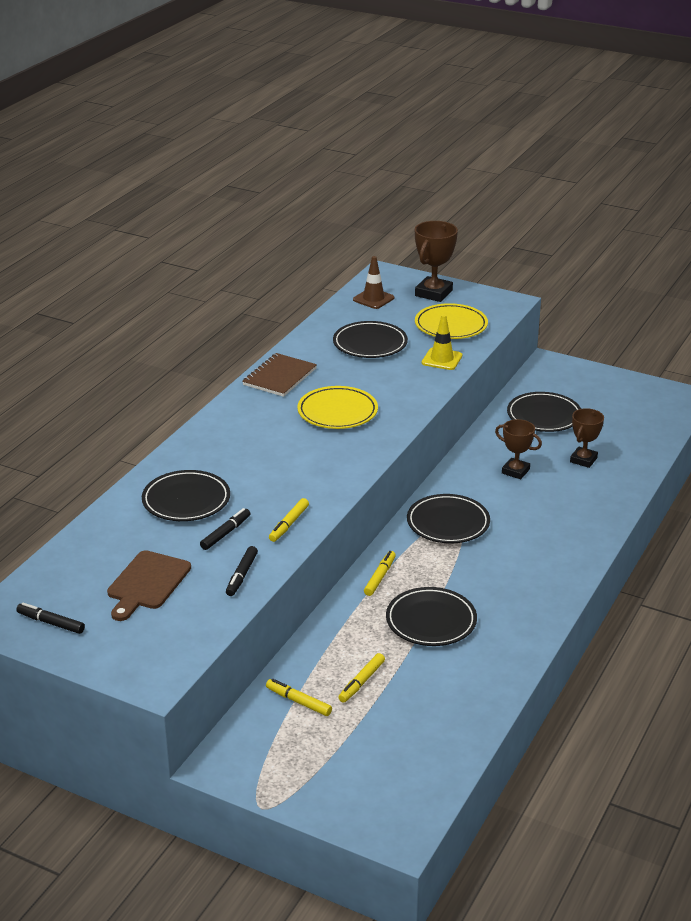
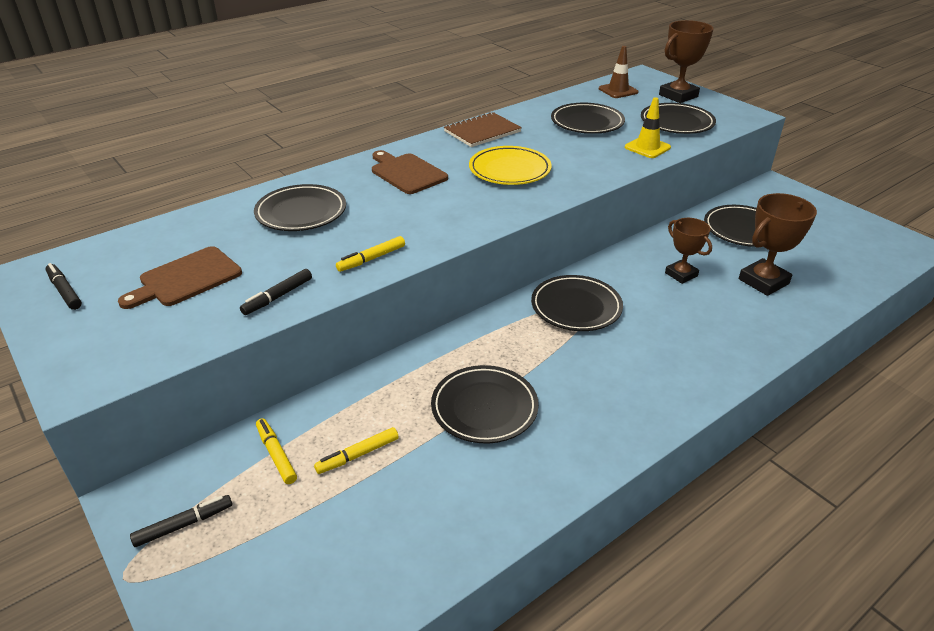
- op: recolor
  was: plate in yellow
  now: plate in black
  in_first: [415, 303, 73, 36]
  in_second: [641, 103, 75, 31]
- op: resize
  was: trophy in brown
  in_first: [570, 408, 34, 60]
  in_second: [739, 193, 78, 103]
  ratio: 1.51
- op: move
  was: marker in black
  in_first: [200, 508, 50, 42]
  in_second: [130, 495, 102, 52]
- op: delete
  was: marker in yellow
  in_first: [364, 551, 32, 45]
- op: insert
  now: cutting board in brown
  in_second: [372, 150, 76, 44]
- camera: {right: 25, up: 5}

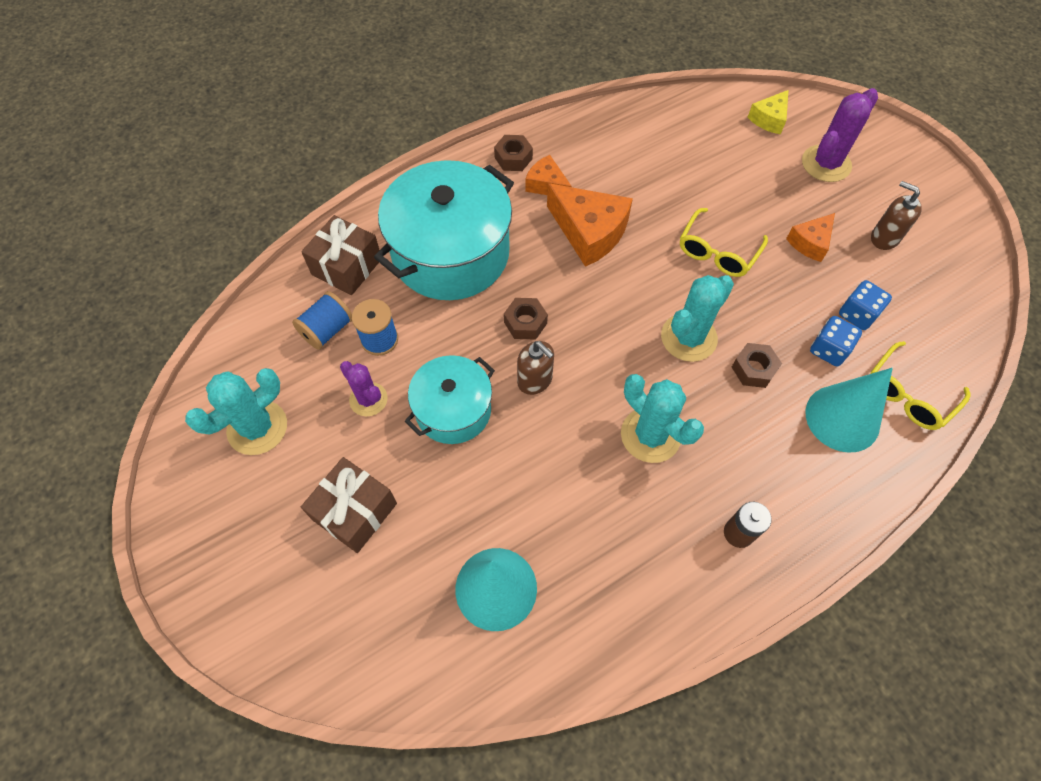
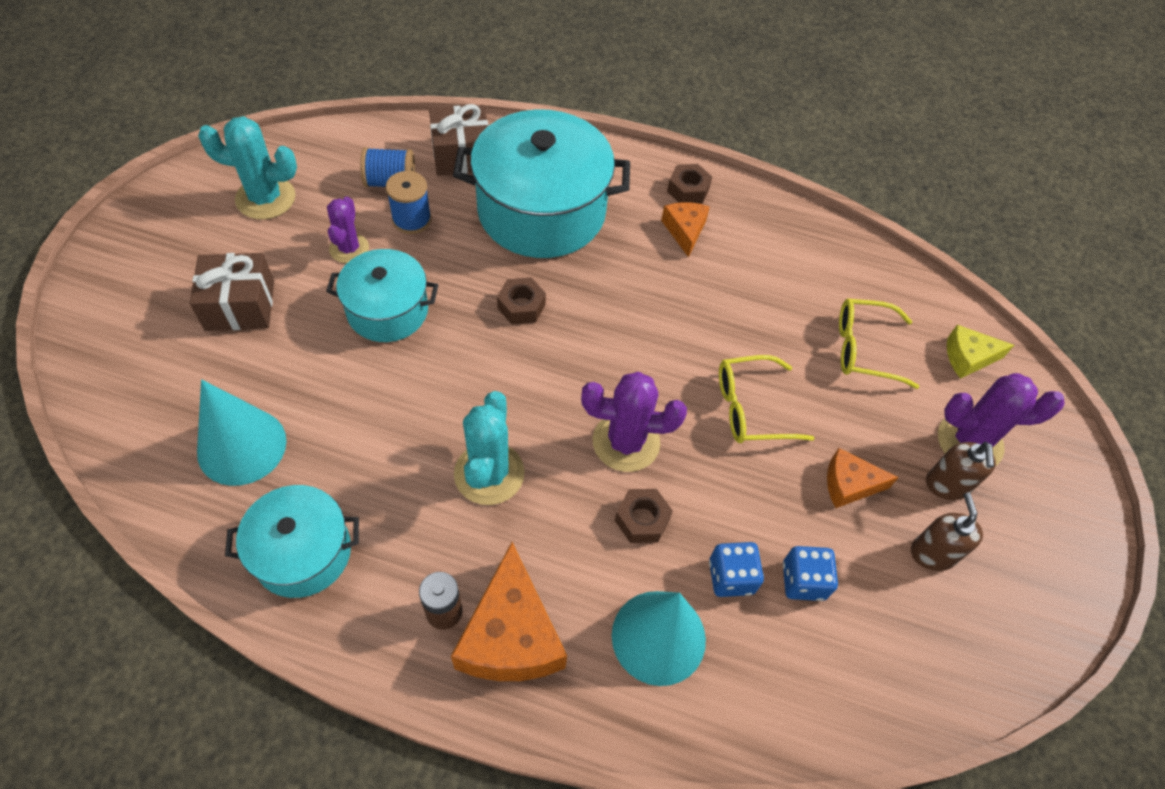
- op: move
  was: cheese in orange
  in_first: [547, 183, 86, 84]
  in_second: [451, 542, 116, 139]
- op: recolor
  was: cactus in turquoise
  now: cactus in purple
  in_first: [661, 275, 73, 87]
  in_second: [581, 372, 106, 100]
- op: move
  was: soap dispenser in brown
  in_first: [517, 341, 37, 54]
  in_second: [926, 442, 70, 58]
- op: move
  was: glasses in yellow
  in_first: [871, 341, 100, 89]
  in_second: [839, 299, 80, 90]
- op: insert
  now: pot in turquoise
  in_second: [225, 485, 134, 113]
- camera: {right: 45, up: -5}

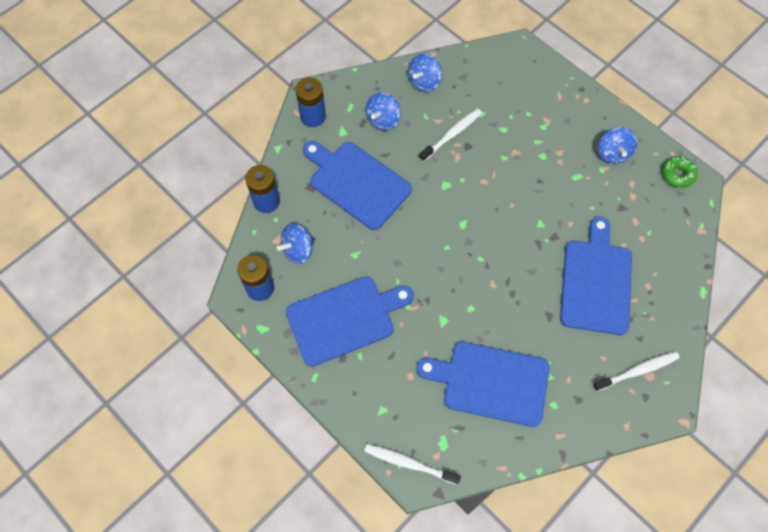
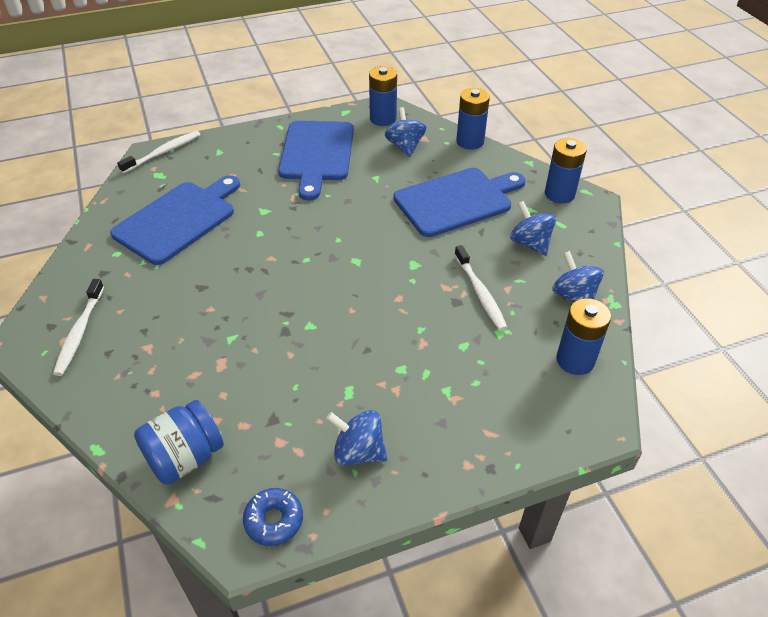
- op: recolor
  was: donut in green
  now: donut in blue
  in_first: [662, 156, 35, 32]
  in_second: [243, 488, 60, 58]
- op: delete
  was: cutting board in blue
  in_first: [560, 216, 72, 119]
- op: insert
  now: battery in blue
  in_second: [556, 298, 55, 77]
- op: insert
  now: jar in blue
  in_second: [134, 400, 90, 85]
- camera: {right: 115, up: -20}

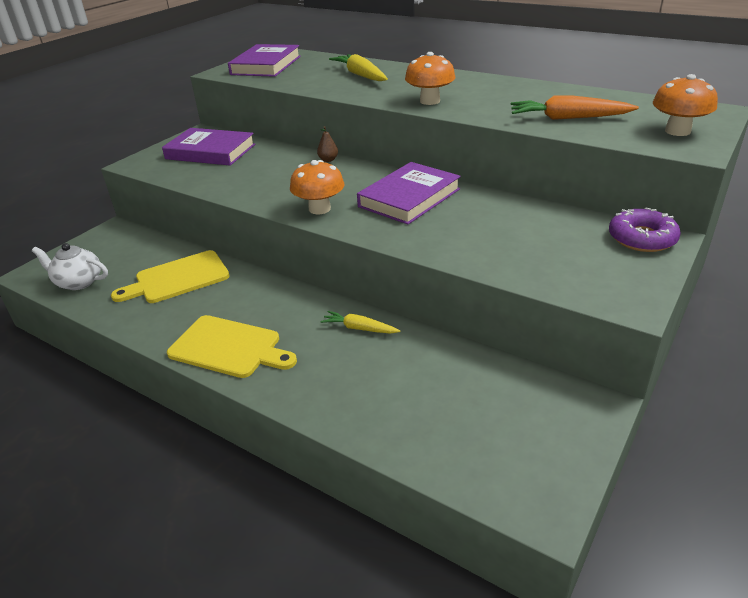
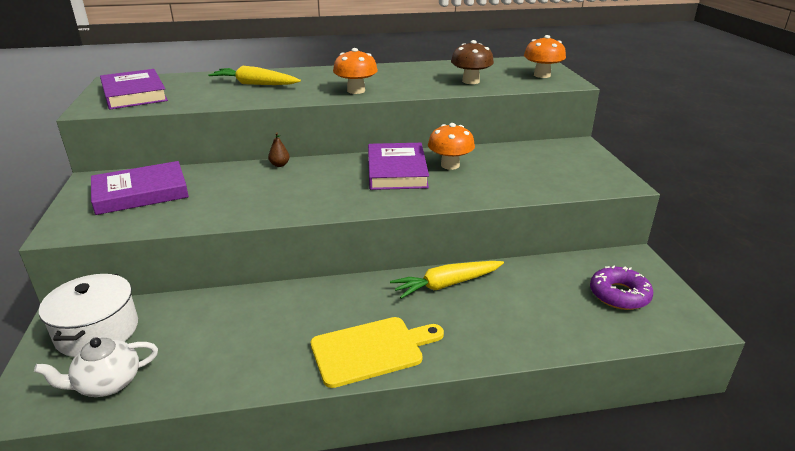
- op: replace
  was: carrot in orange
  now: mushroom in brown
  in_first: [511, 95, 128, 25]
  in_second: [451, 40, 43, 44]
- op: move
  was: mushroom in orange
  in_first: [290, 160, 55, 54]
  in_second: [428, 123, 47, 47]
- op: move
  was: donut in purple
  in_first: [609, 207, 72, 45]
  in_second: [590, 265, 63, 45]
- op: delete
  was: cutting board in yellow
  in_first: [111, 250, 118, 53]
- op: resize
  was: carrot in yellow
  in_first: [321, 311, 79, 23]
  in_second: [390, 261, 114, 38]
  ratio: 1.63
- op: insert
  now: pot in white
  in_second: [39, 274, 99, 83]
- camera: {right: -45, up: -5}

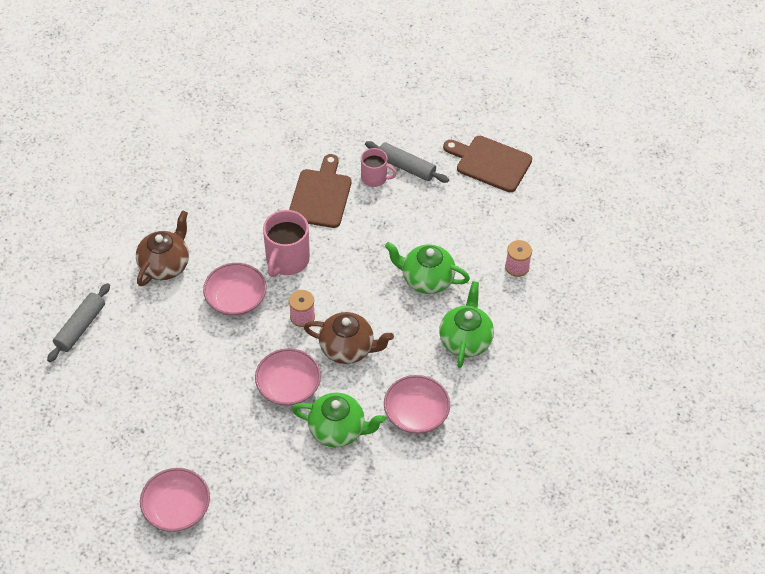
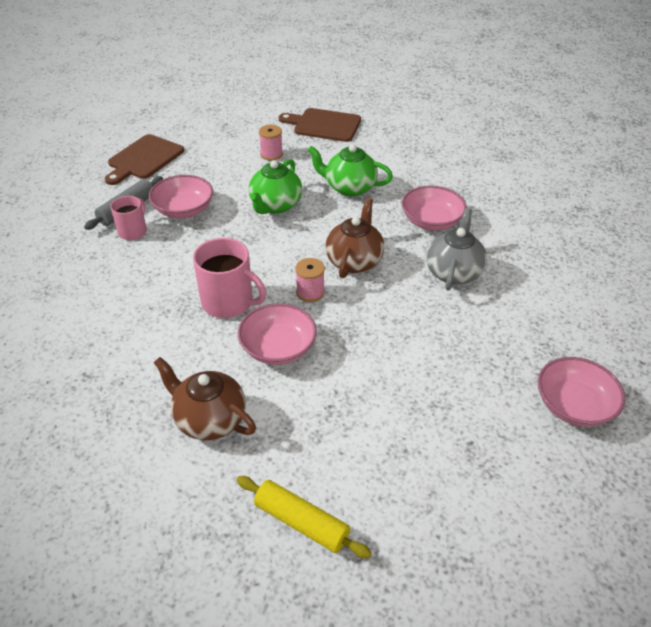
- op: move
  was: cutting board in brown
  in_first: [289, 154, 62, 74]
  in_second: [279, 108, 82, 34]
- op: recolor
  was: rolling pin in grey
  now: rolling pin in yellow
  in_first: [47, 283, 63, 79]
  in_second: [237, 476, 135, 83]
- op: move
  was: bowl in pink
  in_first: [255, 348, 66, 58]
  in_second: [149, 175, 64, 43]
- op: recolor
  was: teapot in green
  now: teapot in grey
  in_first: [292, 392, 94, 55]
  in_second: [426, 208, 61, 83]
- camera: {right: -85, up: -10}

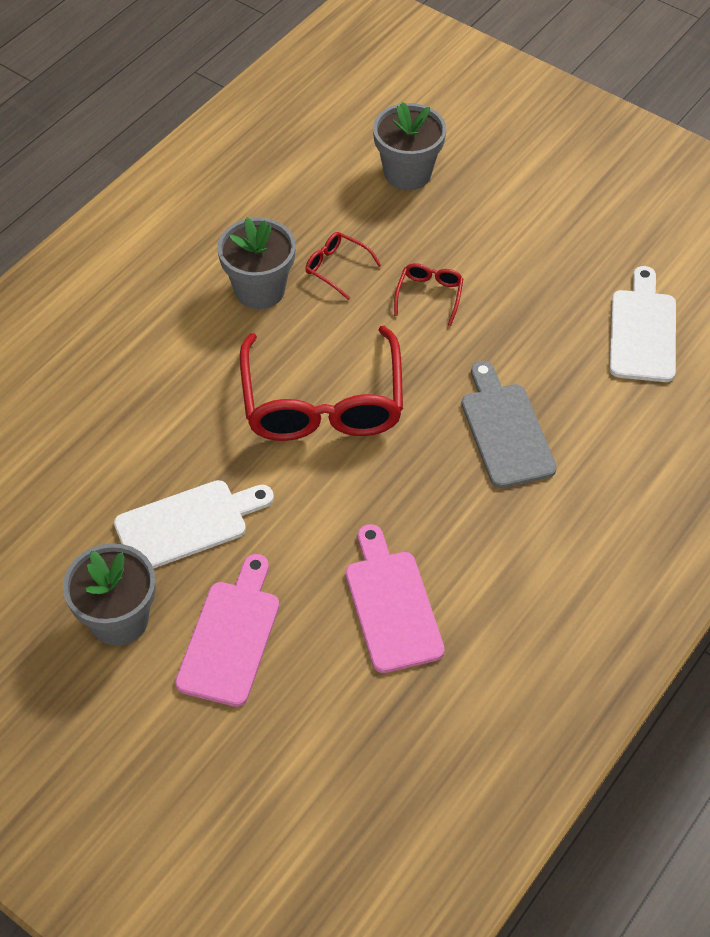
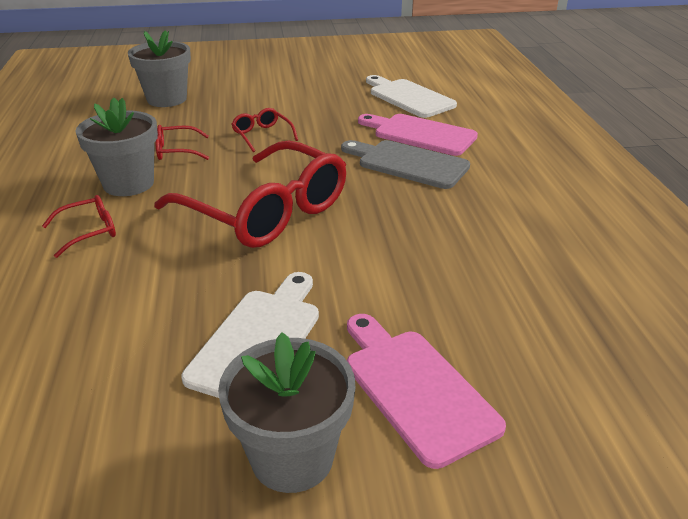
- op: move
  was: cutting board in pink
  in_first: [346, 524, 99, 149]
  in_second: [358, 114, 120, 42]
- op: insert
  now: glasses in red
  in_second: [42, 195, 74, 63]
- camera: {right: -45, up: -20}

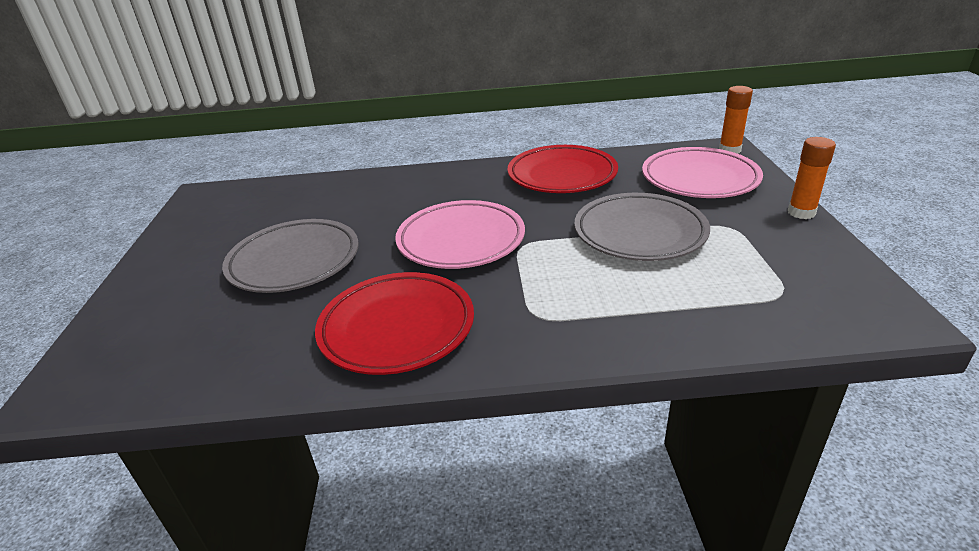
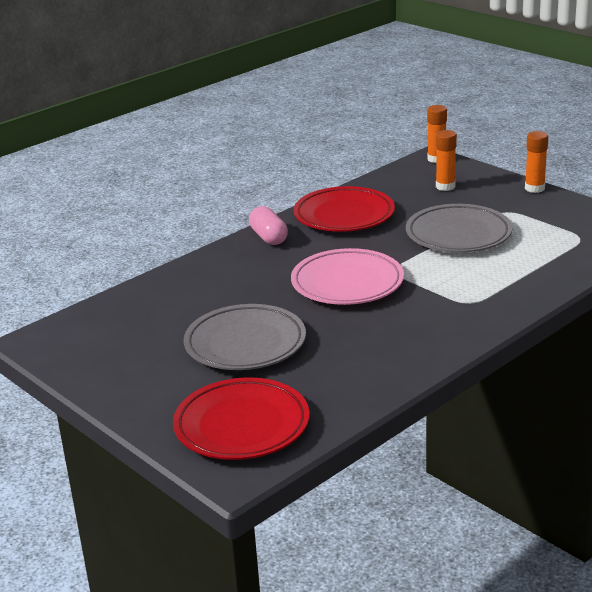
- op: replace
  was: plate in pink
  now: glue stick in orange
  in_first: [642, 147, 121, 51]
  in_second: [436, 130, 21, 61]
- op: move
  was: plate in red
  in_first: [315, 272, 159, 103]
  in_second: [173, 377, 137, 83]
- op: insert
  now: capsule in pink
  in_second: [249, 206, 39, 39]
- camera: {right: -40, up: -5}

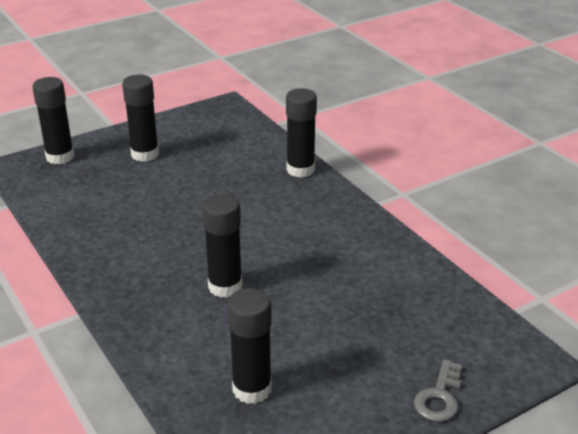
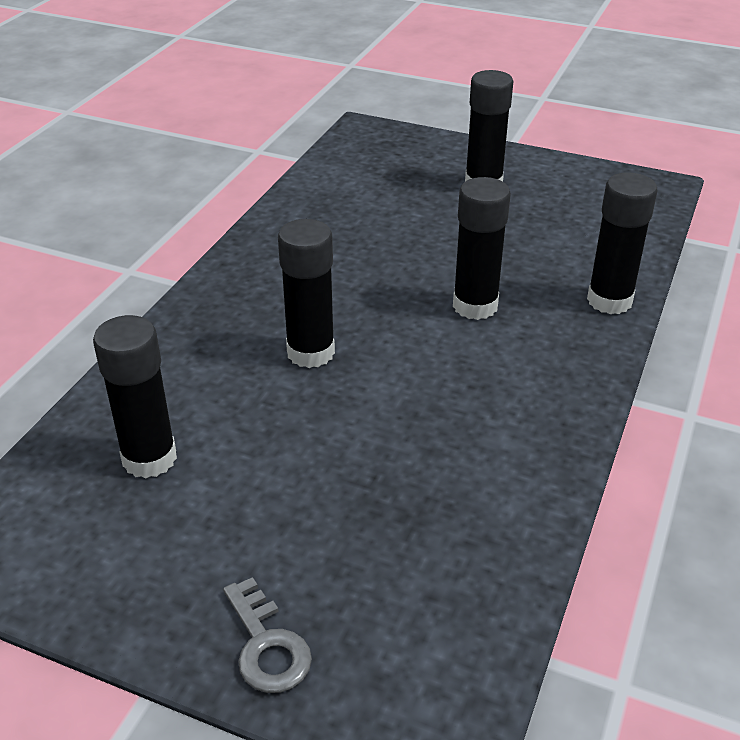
- op: move
  was: glue stick in black
  in_first: [32, 77, 42, 87]
  in_second: [453, 177, 58, 143]
- op: rotate
  was: key in grey
  in_first: [414, 359, 48, 63]
  in_second: [223, 577, 89, 116]
  clockwise: -105
- camera: {right: 55, up: 5}

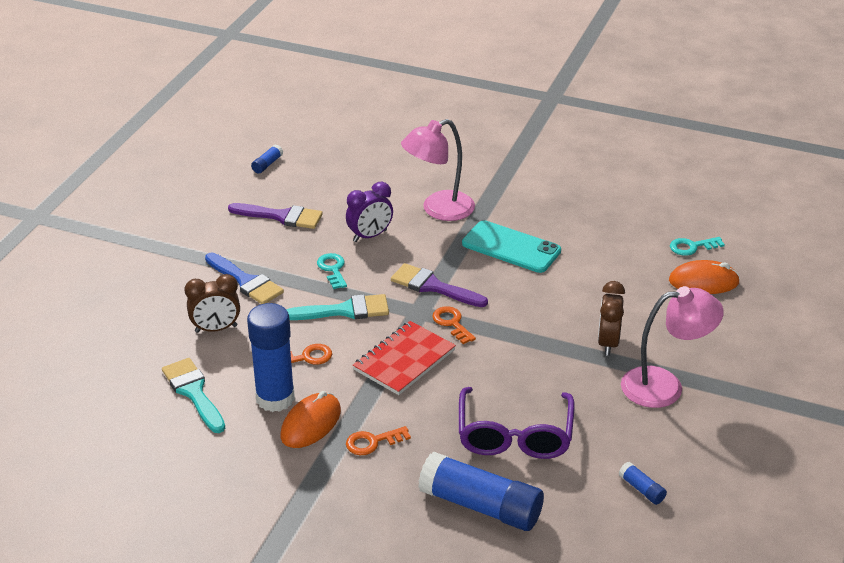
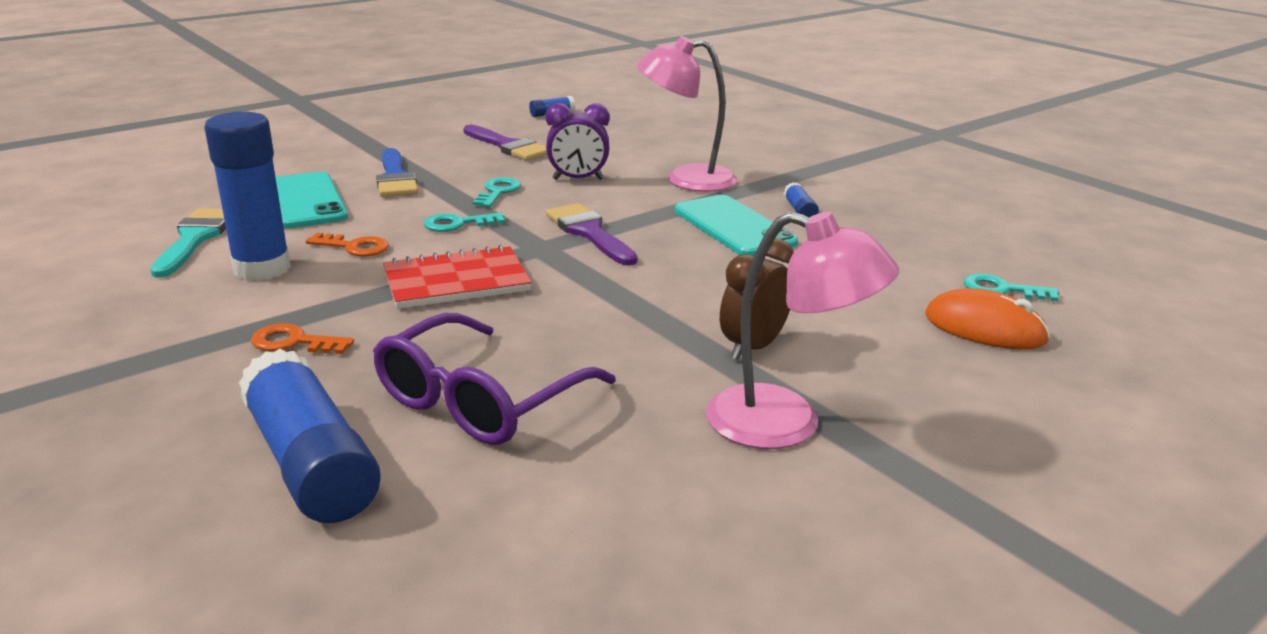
- op: replace
  was: clock in brown
  now: phone in turquoise
  in_first: [184, 274, 56, 59]
  in_second: [276, 171, 72, 58]
- op: replace
  was: brush in turquoise
  now: key in turquoise
  in_first: [286, 294, 103, 26]
  in_second: [424, 213, 81, 19]
- op: delete
  was: key in orange
  in_first: [432, 306, 44, 38]
- op: delete
  was: mouse in orange
  in_first: [281, 391, 60, 57]
- op: move
  was: glue stick in blue
  in_first: [619, 462, 48, 43]
  in_second: [784, 182, 35, 35]
- camera: {right: 30, up: -10}

